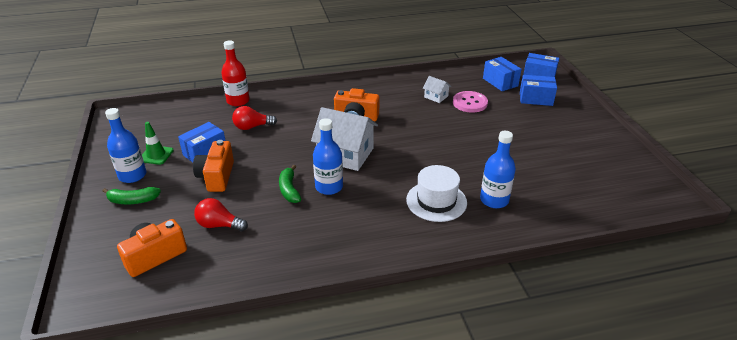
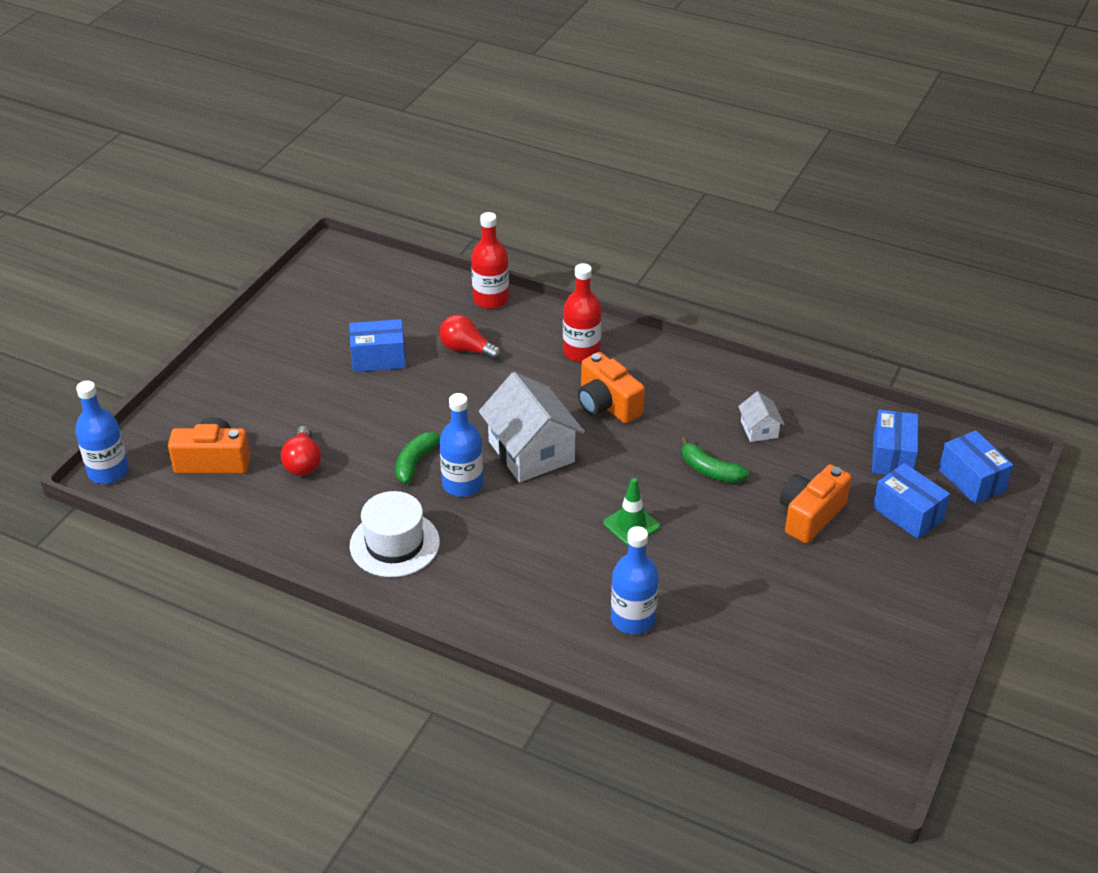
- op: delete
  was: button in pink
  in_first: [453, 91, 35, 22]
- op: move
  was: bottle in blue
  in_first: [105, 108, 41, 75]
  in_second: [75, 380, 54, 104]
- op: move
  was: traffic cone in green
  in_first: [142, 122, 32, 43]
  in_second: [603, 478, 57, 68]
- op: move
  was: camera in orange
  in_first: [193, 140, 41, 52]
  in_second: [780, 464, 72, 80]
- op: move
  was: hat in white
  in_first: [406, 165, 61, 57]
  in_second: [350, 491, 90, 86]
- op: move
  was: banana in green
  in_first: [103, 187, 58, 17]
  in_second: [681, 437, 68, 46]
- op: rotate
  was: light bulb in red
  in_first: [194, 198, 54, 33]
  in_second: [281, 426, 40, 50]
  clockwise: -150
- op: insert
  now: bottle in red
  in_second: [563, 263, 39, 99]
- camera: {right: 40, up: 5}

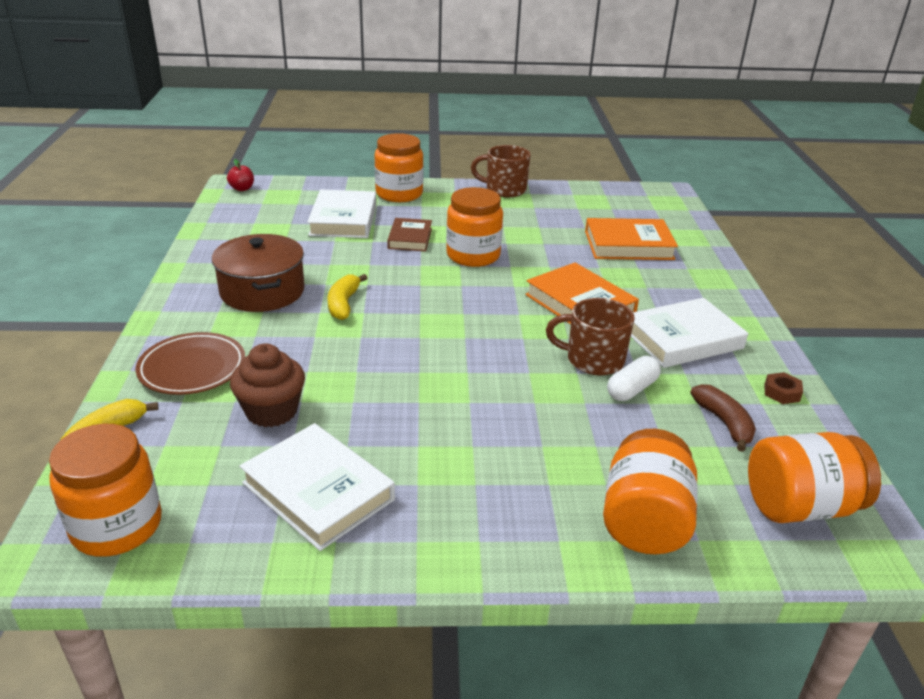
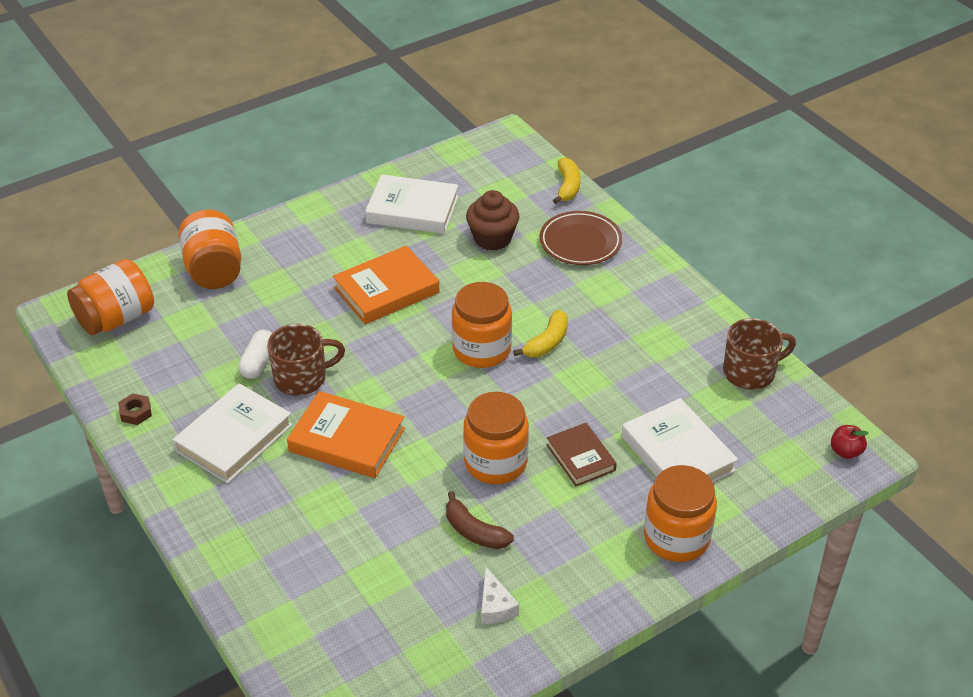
- op: move
  was: mug in brown
  in_first: [471, 145, 60, 52]
  in_second: [723, 318, 73, 72]
- op: move
  was: book in orange
  in_first: [585, 218, 93, 42]
  in_second: [333, 246, 106, 78]
- op: delete
  was: pot in brown
  in_first: [212, 234, 93, 78]
- op: rotate
  was: banana in yellow
  in_first: [328, 274, 39, 46]
  in_second: [513, 310, 55, 47]
  clockwise: 60
- op: move
  was: banana in brown
  in_first: [690, 384, 66, 68]
  in_second: [446, 491, 68, 58]
- op: move
  was: jar in orange
  in_first: [49, 424, 113, 133]
  in_second: [452, 282, 60, 86]
- op: insert
  now: cheese in white
  in_second: [481, 566, 38, 58]
- camera: {right: 150, up: 10}

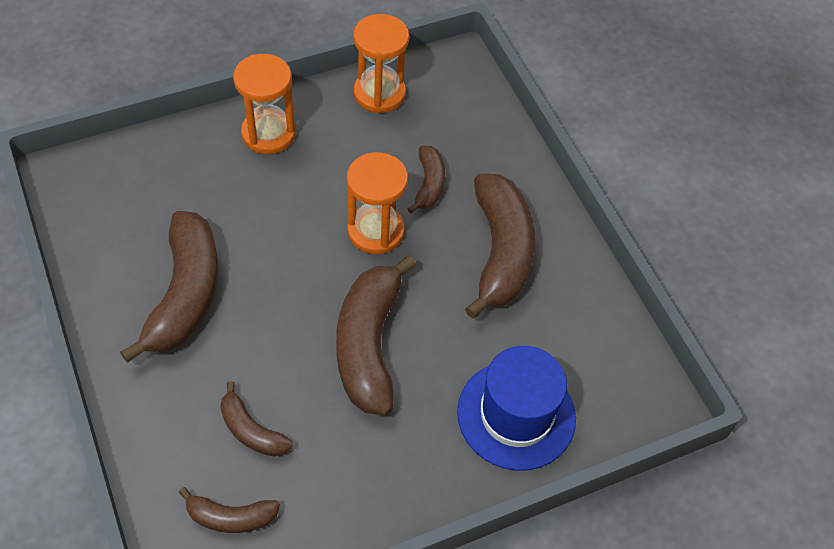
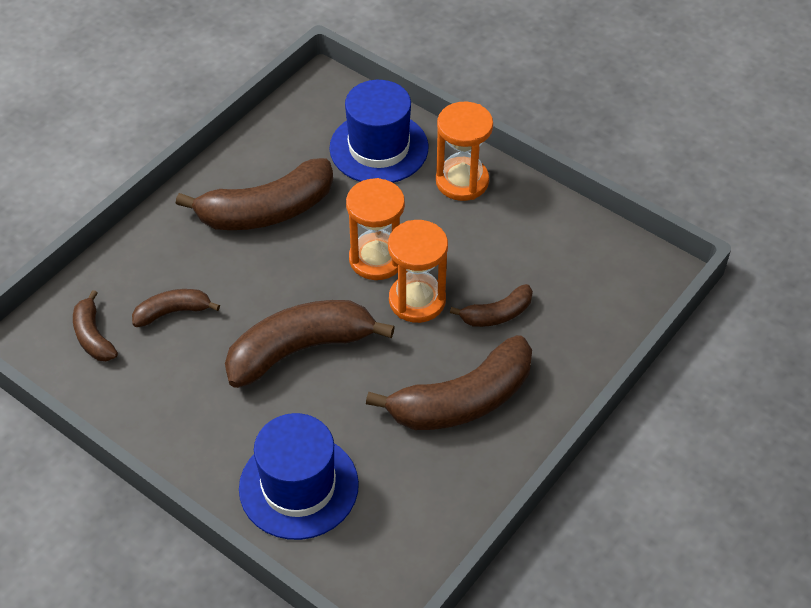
- op: move
  was: hourglass in orange
  in_first: [353, 14, 56, 99]
  in_second: [346, 178, 59, 102]
- op: rotate
  was: banana in brown
  in_first: [220, 381, 72, 75]
  in_second: [132, 289, 88, 38]
  clockwise: 60
- op: insert
  now: hat in blue
  in_second: [329, 80, 100, 103]
- camera: {right: 65, up: -5}

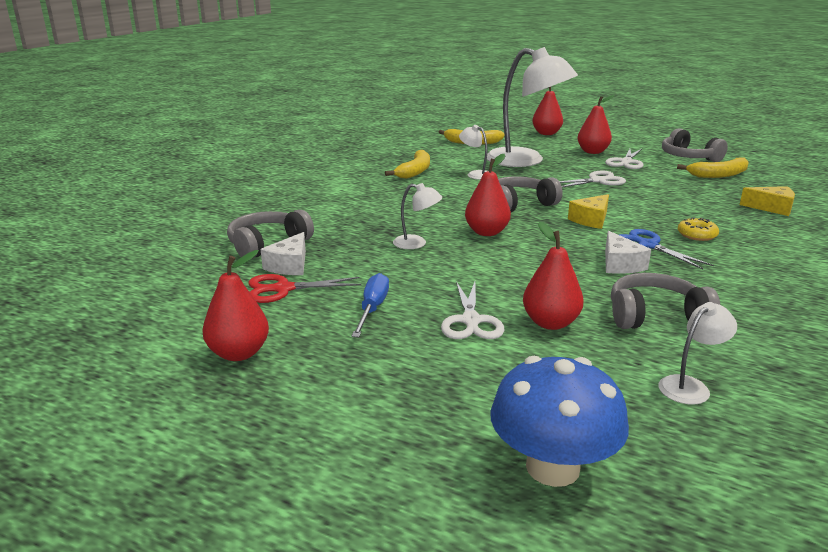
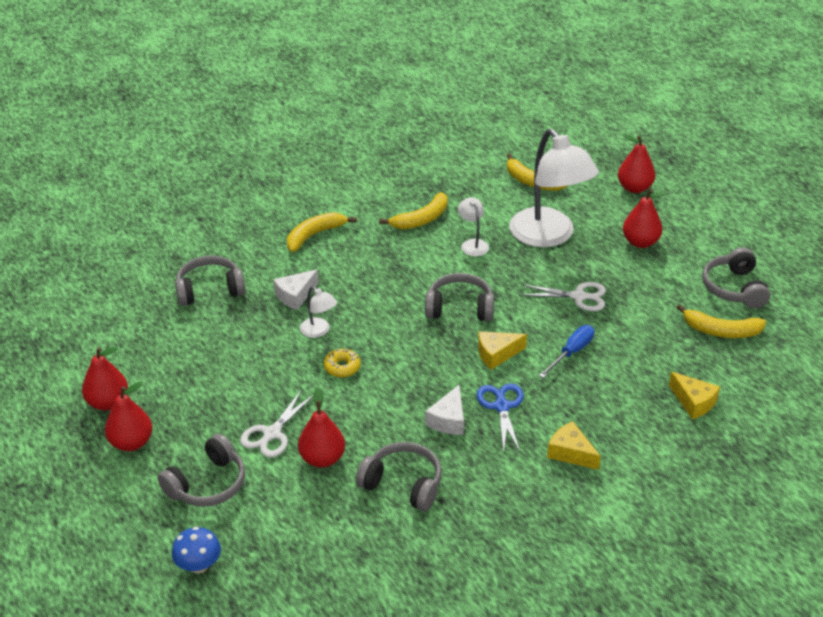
- op: delete
  was: scissors in white
  in_first: [605, 149, 38, 20]
- op: move
  was: pear in red
  in_first: [465, 154, 46, 82]
  in_second: [105, 382, 47, 69]
- op: move
  was: donut in yellow
  in_first: [678, 217, 41, 24]
  in_second: [324, 349, 37, 29]
- op: move
  was: cheese in white
  in_first: [261, 232, 45, 43]
  in_second: [273, 269, 46, 41]
- op: move
  was: screwdriver in blue
  in_first: [352, 273, 37, 65]
  in_second: [539, 325, 55, 53]
- op: delete
  was: scissors in red
  in_first: [248, 274, 113, 29]
- op: delete
  was: lamp in white
  in_first: [658, 302, 79, 103]
- op: resize
  was: mushroom in blue
  in_first: [490, 356, 139, 131]
  in_second: [172, 526, 49, 47]
  ratio: 0.59
- op: insert
  now: banana in yellow
  in_second: [287, 212, 70, 40]
- op: insert
  now: cheese in yellow
  in_second: [547, 421, 54, 49]
- op: insert
  now: headphones in grey
  in_second: [157, 434, 88, 73]
- camera: {right: 30, up: 15}

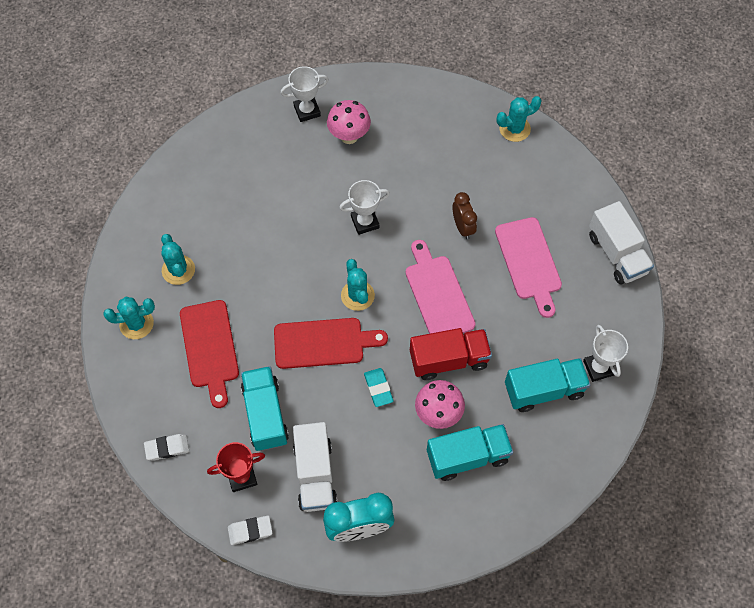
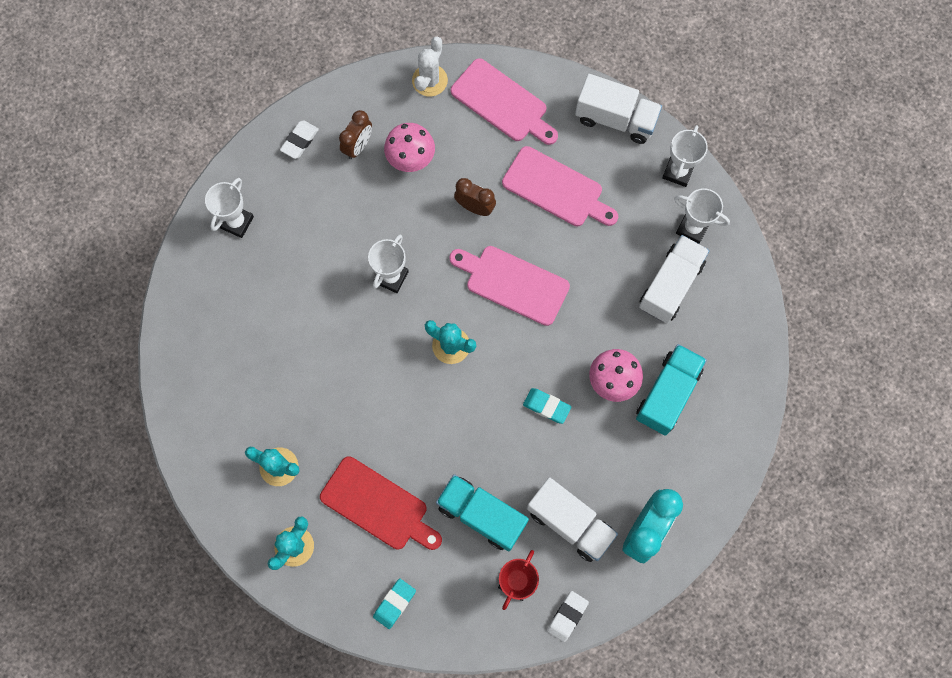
- op: recolor
  was: cactus in turquoise
  now: cactus in white
  in_first: [496, 96, 46, 46]
  in_second: [412, 37, 36, 60]
- op: move
  was: mushroom in pink
  in_first: [327, 100, 44, 44]
  in_second: [384, 123, 51, 49]
- op: delete
  was: cutting board in red
  in_first: [274, 318, 114, 51]
- op: delete
  was: truck in red
  in_first: [410, 328, 82, 52]
- op: recolor
  was: truck in turquoise
  now: truck in white
  in_first: [505, 358, 85, 54]
  in_second: [639, 235, 71, 88]
- op: move
  was: eraser in white
  in_first: [144, 434, 45, 27]
  in_second: [280, 120, 39, 39]
- op: insert
  now: cutting board in pink
  in_second: [451, 58, 107, 87]
- op: insert
  now: clock in brown
  in_second: [339, 110, 33, 49]
- op: insert
  now: trophy in white
  in_second: [662, 125, 46, 62]
- op: insert
  now: eraser in turquoise
  in_second: [373, 579, 43, 50]
- camera: {right: -45, up: 10}

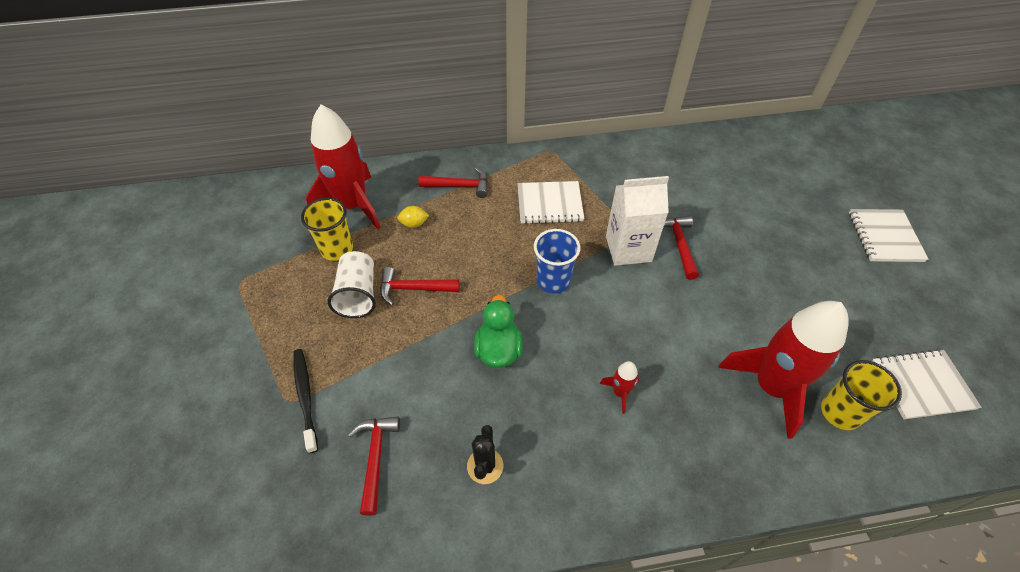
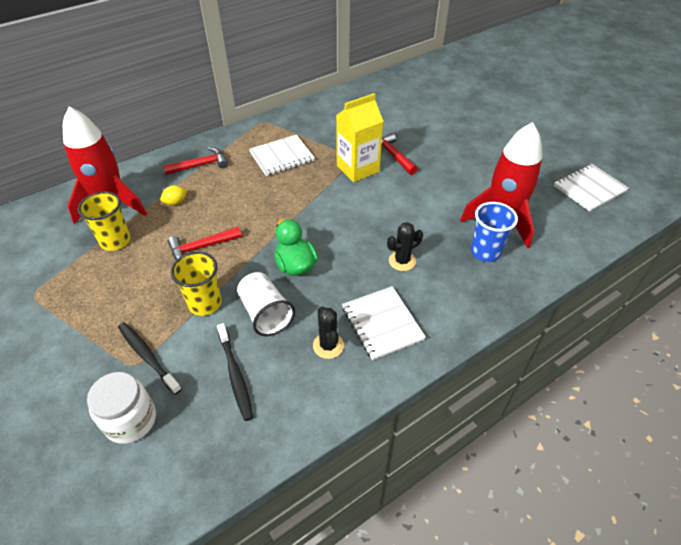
- op: recolor
  was: carton in white
  now: carton in yellow
  in_first: [606, 176, 63, 90]
  in_second: [336, 93, 48, 89]
- op: move
  was: notebook in white
  in_first: [849, 209, 79, 53]
  in_second: [342, 286, 84, 74]
- op: move
  was: cup in blue
  in_first: [534, 229, 46, 64]
  in_second: [471, 202, 47, 60]
- op: move
  was: cup in white
  in_first: [328, 251, 48, 67]
  in_second: [237, 272, 58, 64]
- op: move
  was: cup in yellow
  in_first: [821, 360, 81, 70]
  in_second: [171, 252, 50, 64]
- op: replace
  was: rocket in red
  now: cactus in black
  in_first: [600, 361, 39, 53]
  in_second: [387, 222, 36, 49]
- op: replace
  was: hammer in red
  now: toothbrush in black
  in_first: [348, 417, 52, 99]
  in_second: [217, 323, 36, 98]
- op: insert
  now: jar in white
  in_second: [87, 372, 69, 72]
- camera: {right: -25, up: -5}

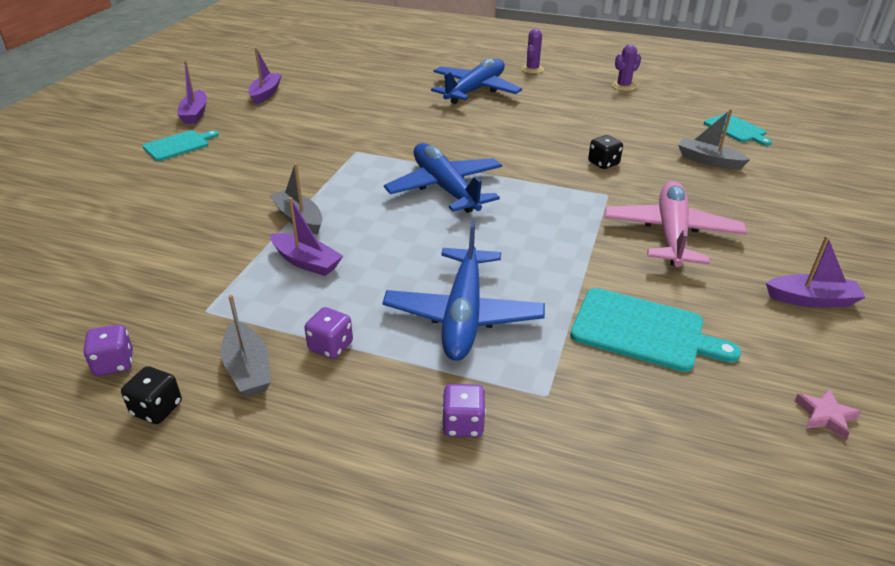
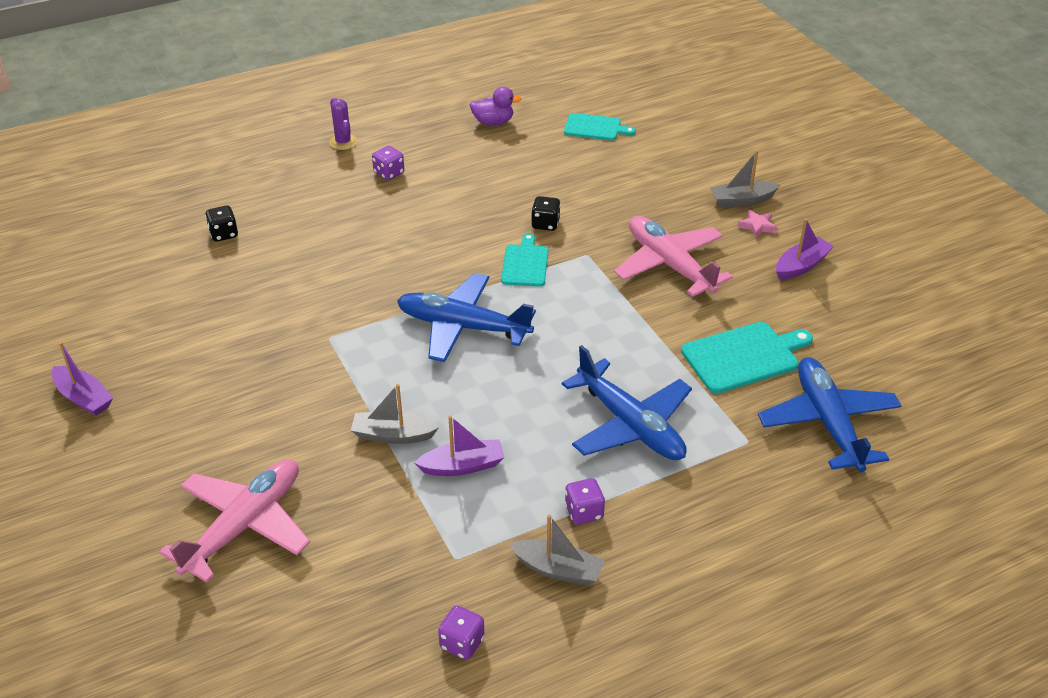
- op: delete
  was: cactus in purple
  in_first: [612, 44, 29, 47]
- op: delete
  was: boat in purple
  in_first: [249, 47, 33, 57]
- op: move
  was: plane in blue
  in_first: [431, 59, 91, 45]
  in_second: [758, 357, 144, 115]
- op: move
  was: boat in grey
  in_first: [678, 109, 72, 61]
  in_second: [711, 150, 69, 57]
- op: move
  was: cutting board in turquoise
  in_first: [143, 130, 76, 31]
  in_second: [501, 233, 47, 54]
- op: move
  was: dice in black
  in_first: [121, 366, 61, 58]
  in_second: [205, 205, 33, 37]
- op: move
  was: dice in purple
  in_first: [442, 384, 44, 53]
  in_second: [372, 146, 32, 34]
- op: move
  was: star in pink
  in_first: [795, 388, 66, 52]
  in_second: [738, 209, 39, 30]
- op: insert
  now: duck in purple
  in_second: [469, 87, 52, 39]
- op: insert
  now: plane in pink
  in_second: [159, 459, 151, 124]
- camera: {right: -45, up: 5}

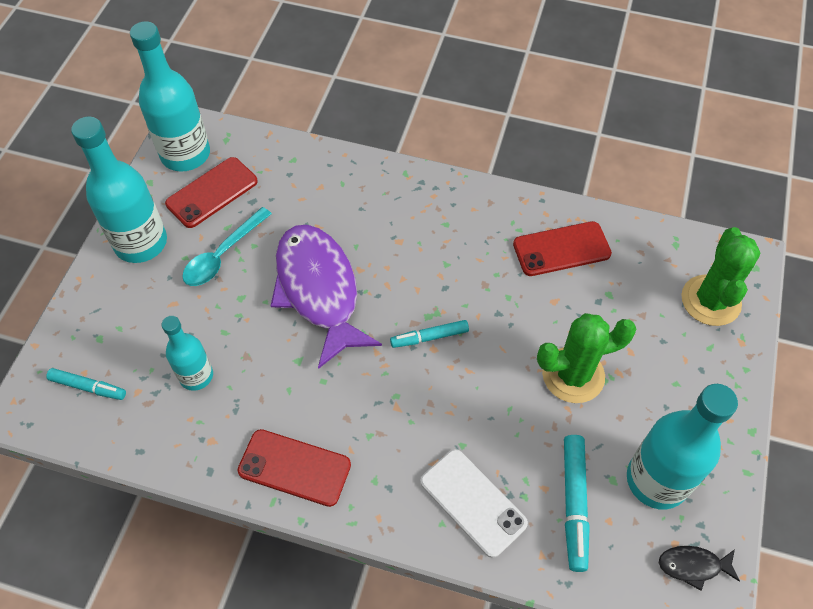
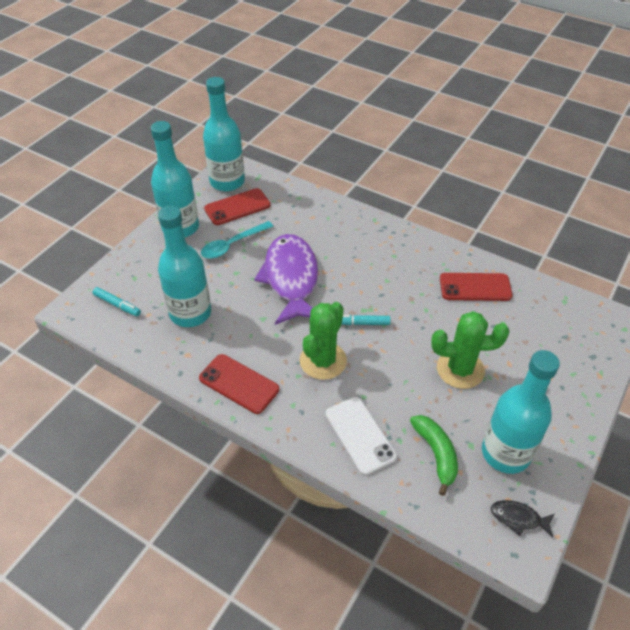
- op: move
  was: cactus in green
  in_first: [681, 227, 79, 99]
  in_second: [300, 302, 47, 78]
- op: resize
  was: bottle in turquoise
  in_first: [162, 316, 51, 75]
  in_second: [158, 205, 53, 122]
  ratio: 1.7
- op: replace
  was: marker in turquoise
  now: banana in green
  in_first: [564, 435, 26, 137]
  in_second: [410, 415, 48, 81]
- camera: {right: 15, up: -10}

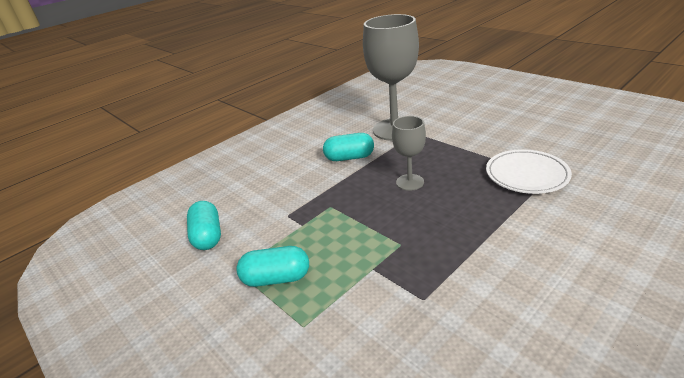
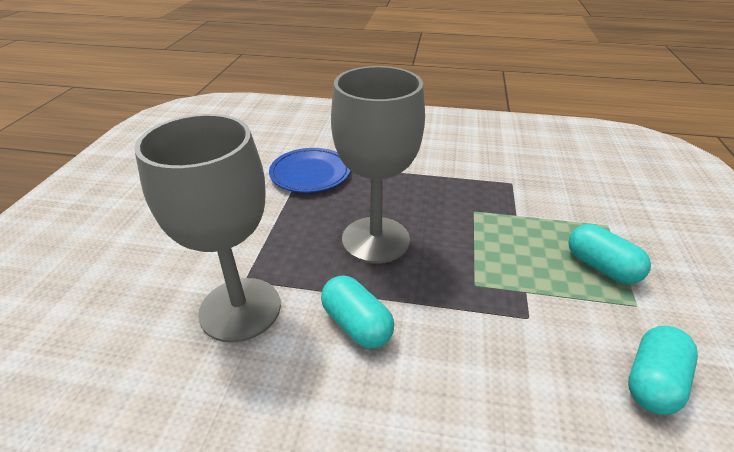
- op: resize
  was: goblet in grey
  in_first: [392, 116, 34, 75]
  in_second: [331, 66, 94, 198]
  ratio: 1.93
- op: recolor
  was: plate in white
  now: plate in blue
  in_first: [486, 149, 86, 45]
  in_second: [269, 148, 81, 45]
- camera: {right: -130, up: 5}

